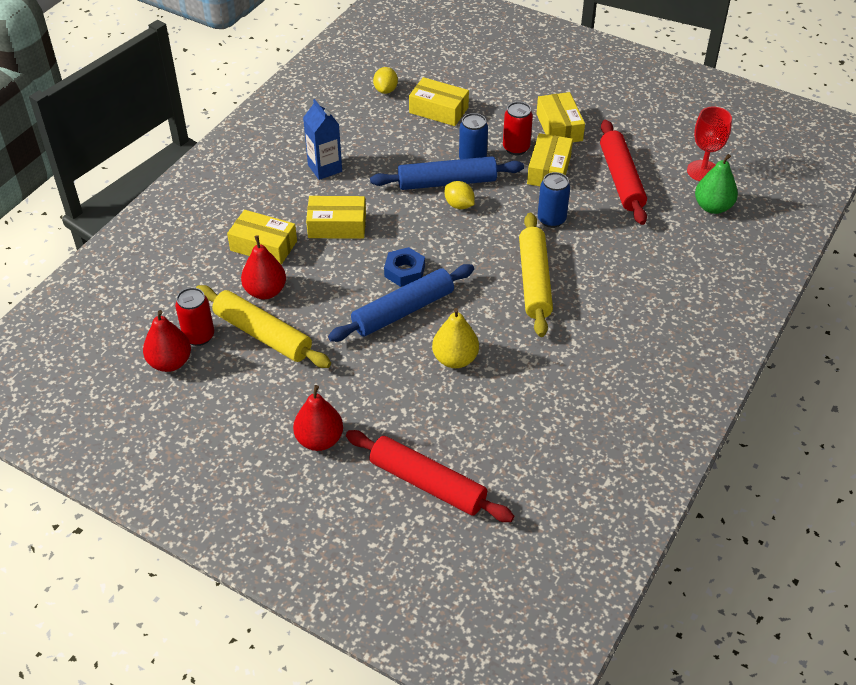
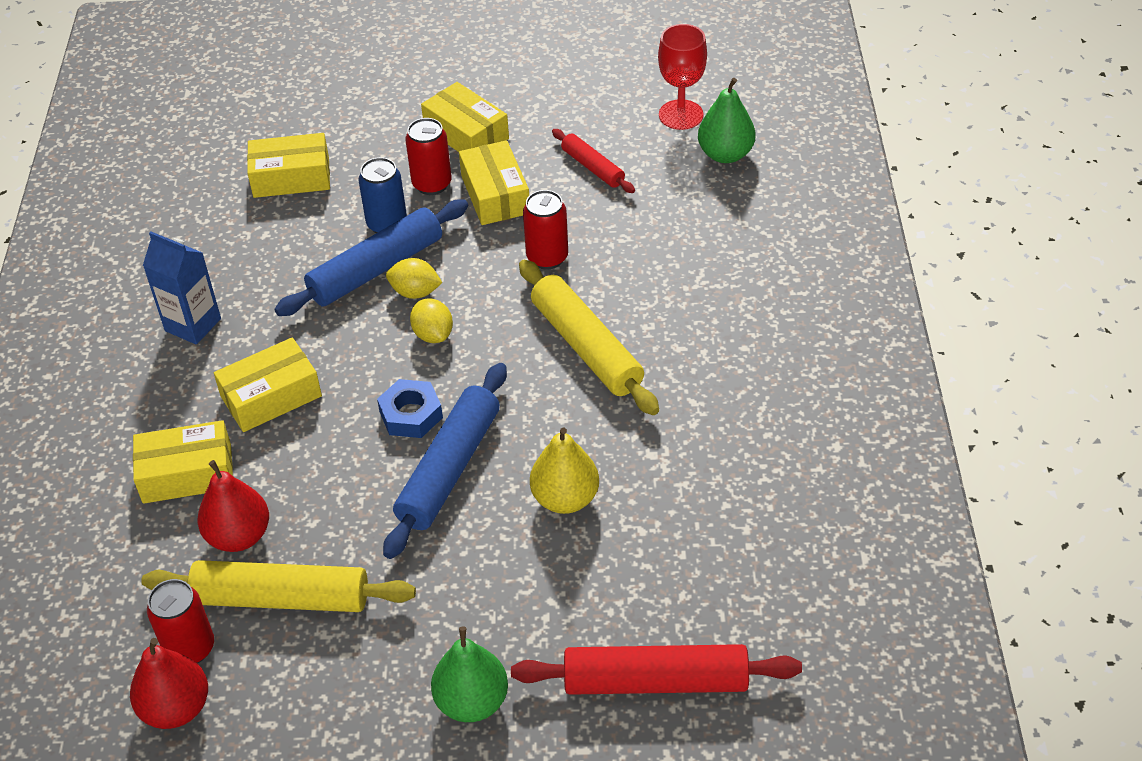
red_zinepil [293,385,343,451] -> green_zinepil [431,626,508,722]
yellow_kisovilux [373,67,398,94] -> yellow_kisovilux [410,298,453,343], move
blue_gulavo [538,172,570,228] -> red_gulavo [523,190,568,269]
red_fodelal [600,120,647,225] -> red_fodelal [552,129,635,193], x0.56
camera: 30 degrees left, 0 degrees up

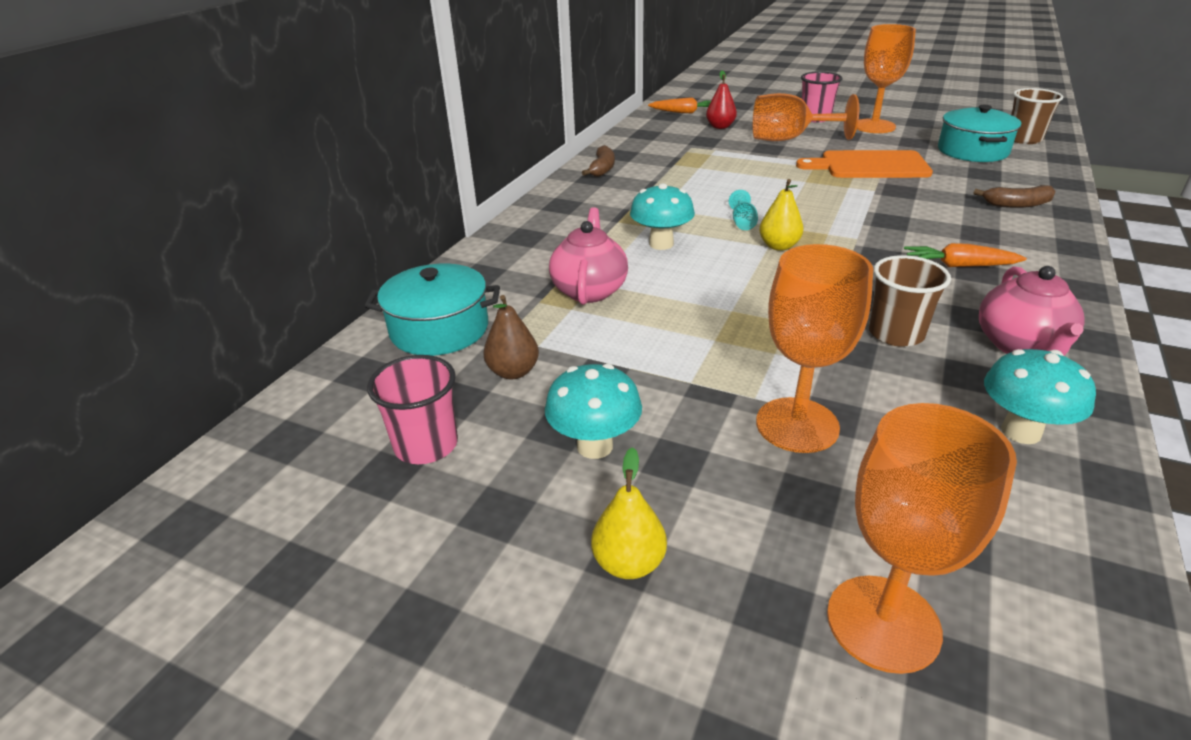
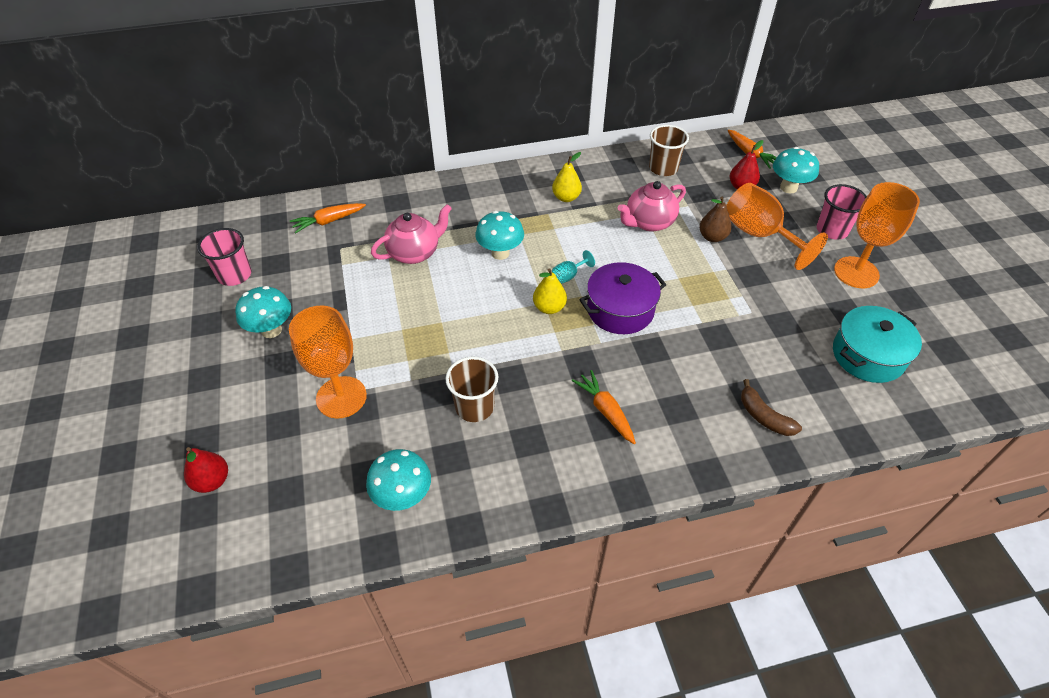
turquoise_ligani [365,264,500,356] -> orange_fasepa [290,203,366,233]
brown_zinepil [483,295,539,379] -> brown_zinepil [699,197,732,242], move
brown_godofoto [582,145,615,177] -> none
yellow_zinepil [591,447,667,579] -> yellow_zinepil [552,152,582,202], move
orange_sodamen [796,150,933,178] -> none
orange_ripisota [827,403,1017,674] -> red_zinepil [184,447,228,493]
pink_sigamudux [979,266,1085,356] -> pink_sigamudux [618,181,686,232], move
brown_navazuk [1011,88,1063,144] -> brown_navazuk [649,125,689,176], move
none -> purple_ligani [579,262,666,334]
none -> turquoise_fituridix [773,147,819,193]
camera: 50 degrees right, 15 degrees up

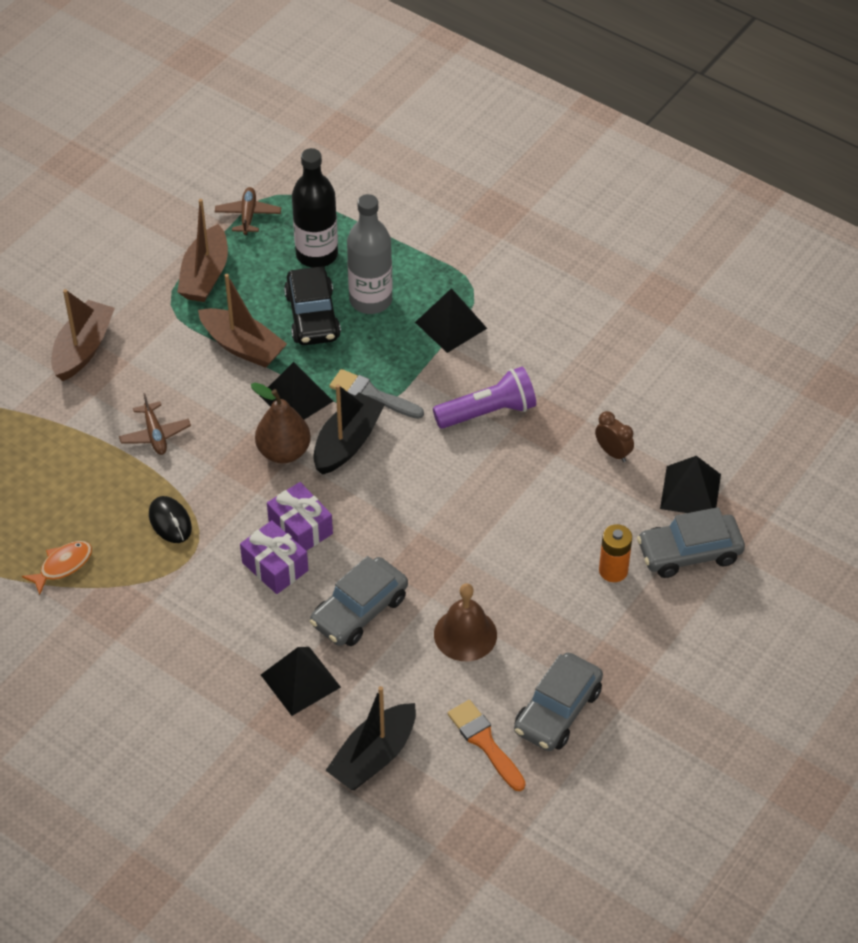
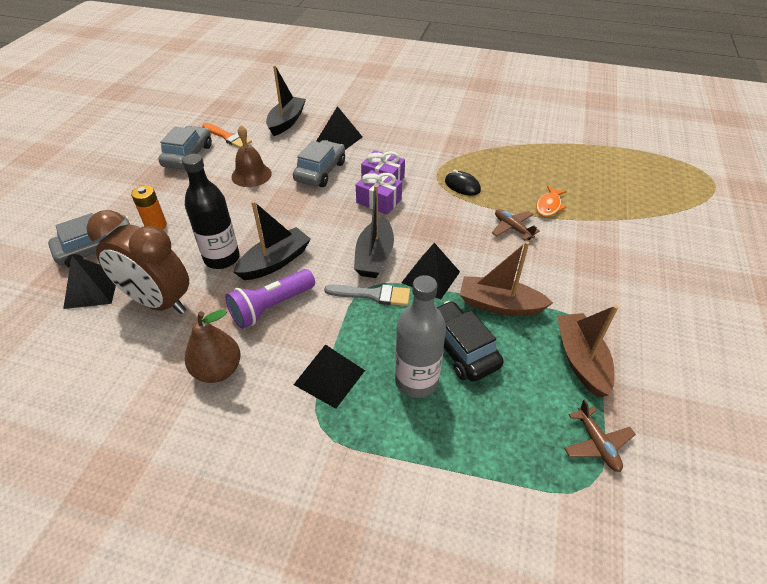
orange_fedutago [22,541,92,595] -> orange_fedutago [536,186,567,217], move
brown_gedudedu [51,289,115,381] -> none
brown_zinepil [251,383,311,463] -> brown_zinepil [185,310,241,383], move
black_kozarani [292,148,338,268] -> black_kozarani [182,154,240,269], move
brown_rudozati [595,411,634,462] -> brown_rudozati [87,210,189,314], x2.41
none -> black_gedudedu [233,201,311,280]
camera: 160 degrees right, 5 degrees down

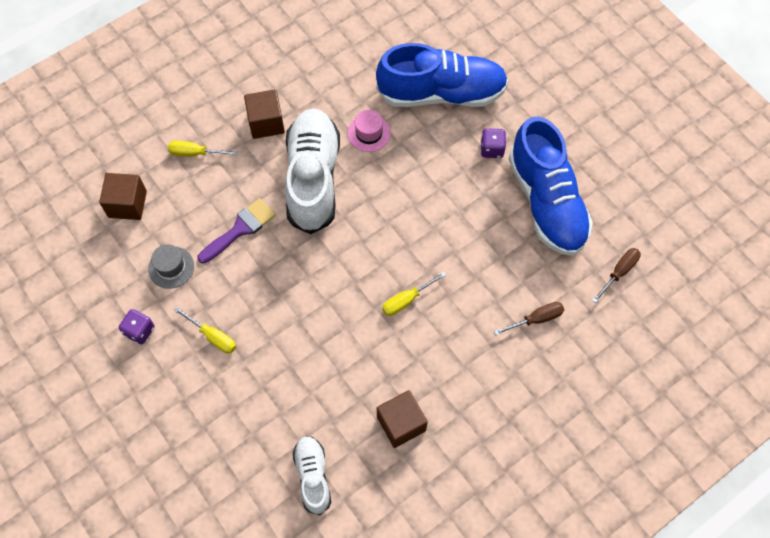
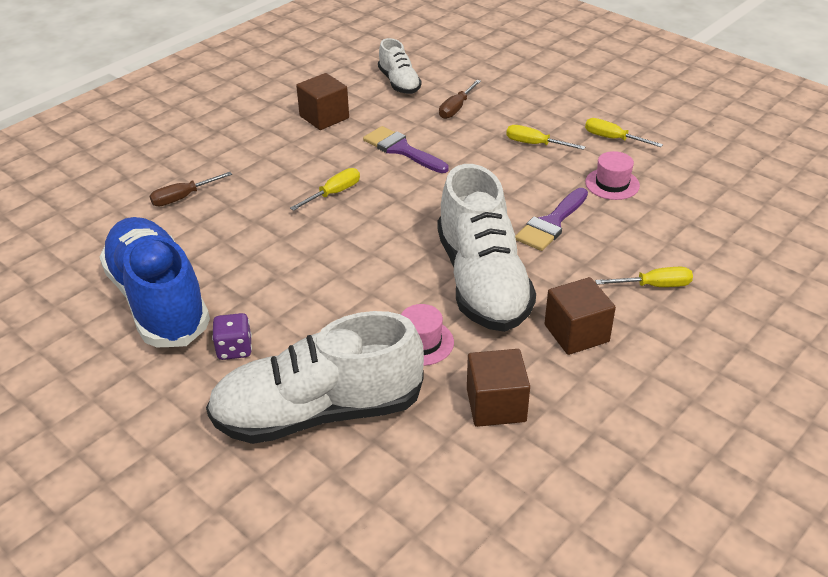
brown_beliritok [99,173,147,220] -> brown_beliritok [467,349,530,427], move
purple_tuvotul [119,309,155,345] -> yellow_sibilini [585,118,663,147]
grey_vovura [148,244,194,289] -> pink_vovura [585,151,640,200]
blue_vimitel [376,43,508,107] -> white_vimitel [206,311,424,444]
brown_sibilini [592,248,641,303] -> brown_sibilini [439,80,481,119], move
none -> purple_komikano [363,126,449,173]
camera: 170 degrees right, 25 degrees down

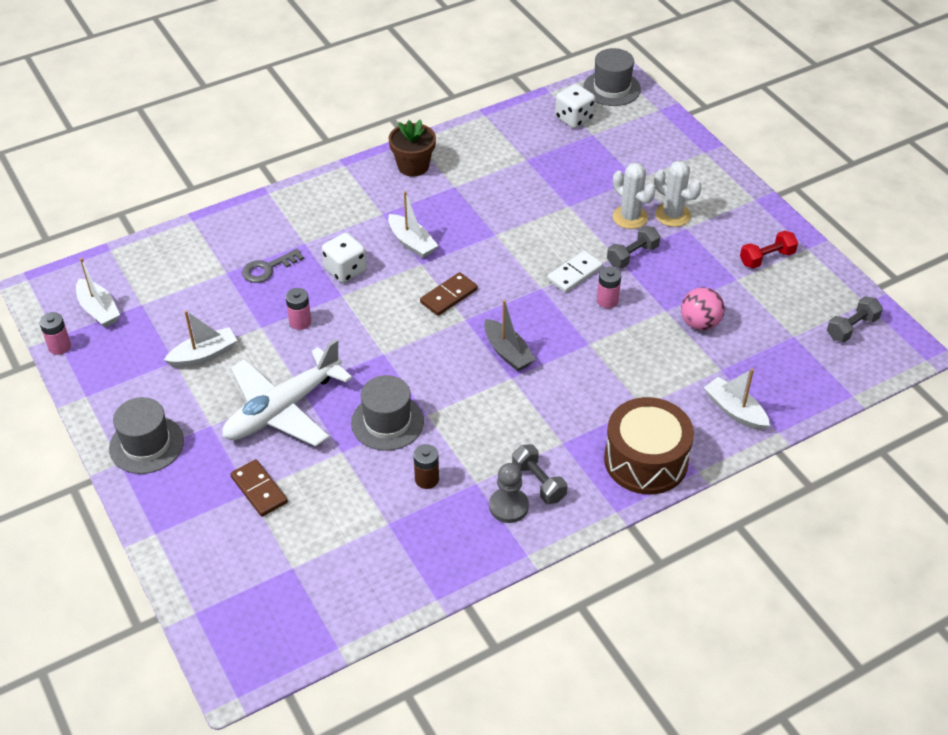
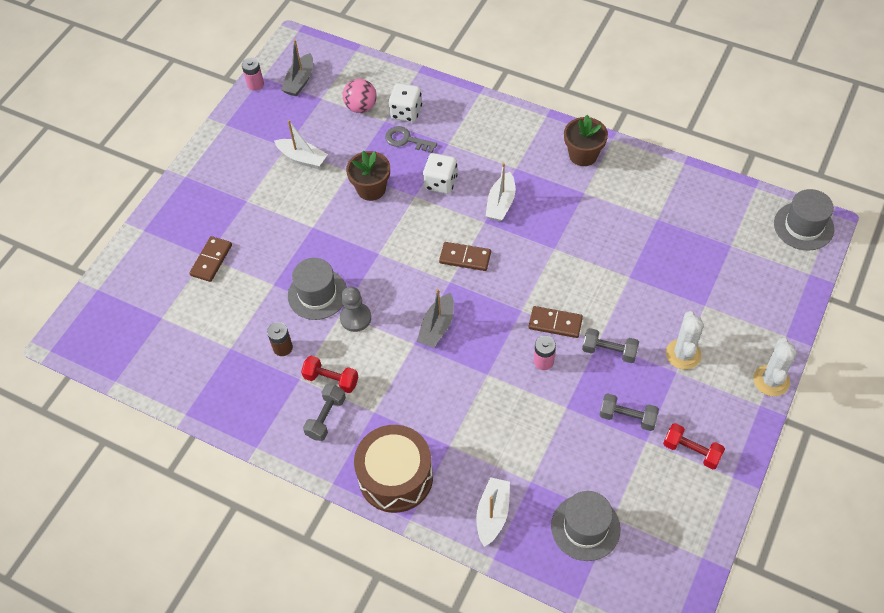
white_gedudedu [76,258,120,327] -> grey_gedudedu [281,39,313,97]
grey_vovura [109,397,184,474] -> grey_vovura [551,491,621,561], move
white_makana [222,339,353,446] -> none
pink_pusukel [286,288,311,330] -> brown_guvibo [346,151,390,201]
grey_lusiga [489,463,529,523] -> grey_lusiga [340,287,371,332], move
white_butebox [547,251,603,293] -> brown_butebox [529,306,583,338]
white_tuvotul [555,84,595,128] -> white_tuvotul [389,83,422,122], move
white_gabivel [613,162,656,229] -> white_gabivel [753,338,797,396], move
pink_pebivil [681,287,725,331] -> pink_pebivil [343,79,377,113], move
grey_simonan [827,296,883,342] -> grey_simonan [599,393,659,431], move
none -> red_simonan [301,356,358,393]
camera: 60 degrees right, 10 degrees up

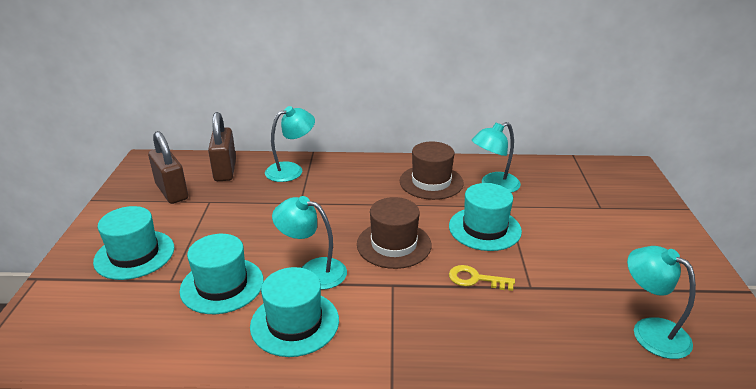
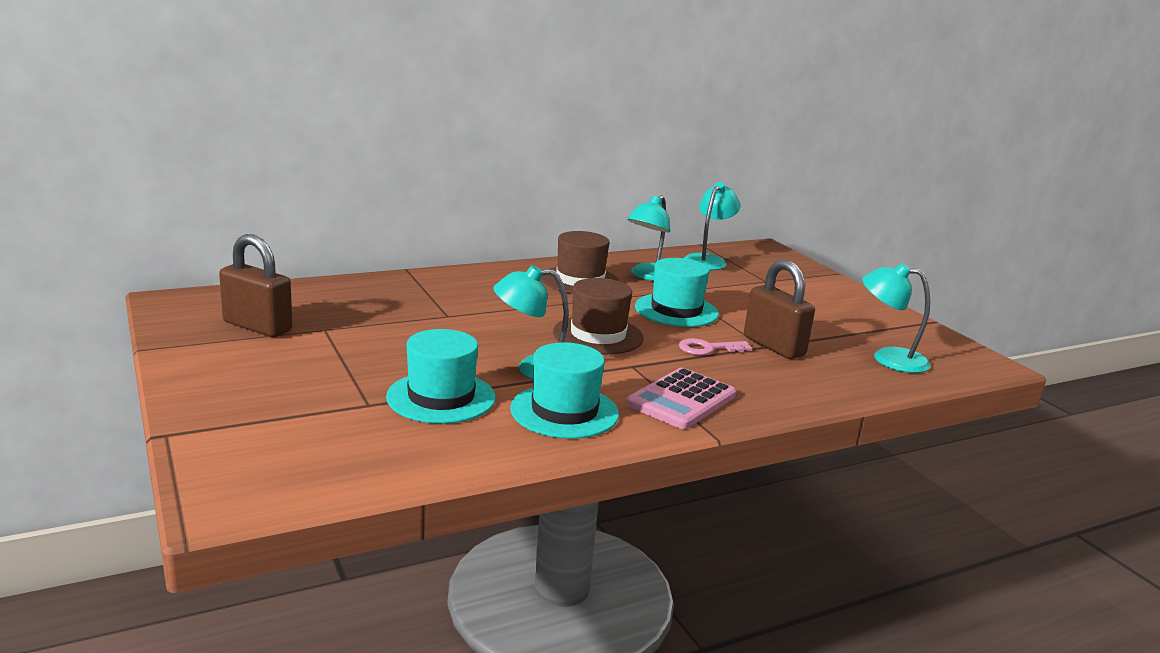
turquoise_vovura [93,206,175,280] -> none
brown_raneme [208,112,236,181] -> brown_raneme [744,260,815,359], move
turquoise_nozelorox [265,106,315,182] -> turquoise_nozelorox [684,182,740,270], move
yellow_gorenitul [449,265,515,291] -> pink_gorenitul [679,338,752,355]
none -> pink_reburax [626,368,736,429]
camera: 30 degrees left, 10 degrees down

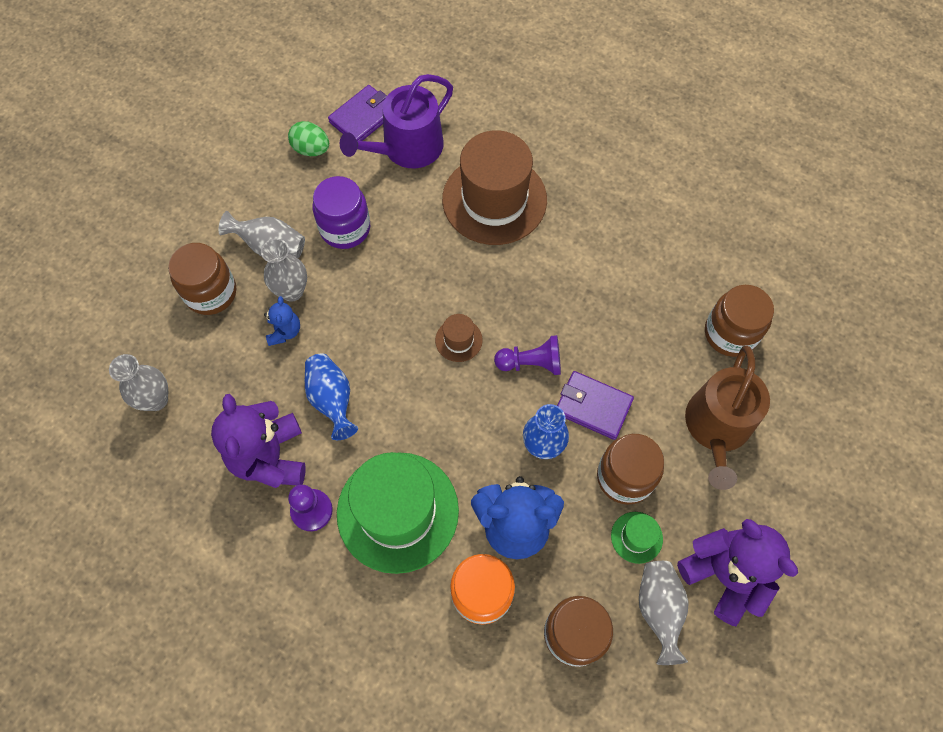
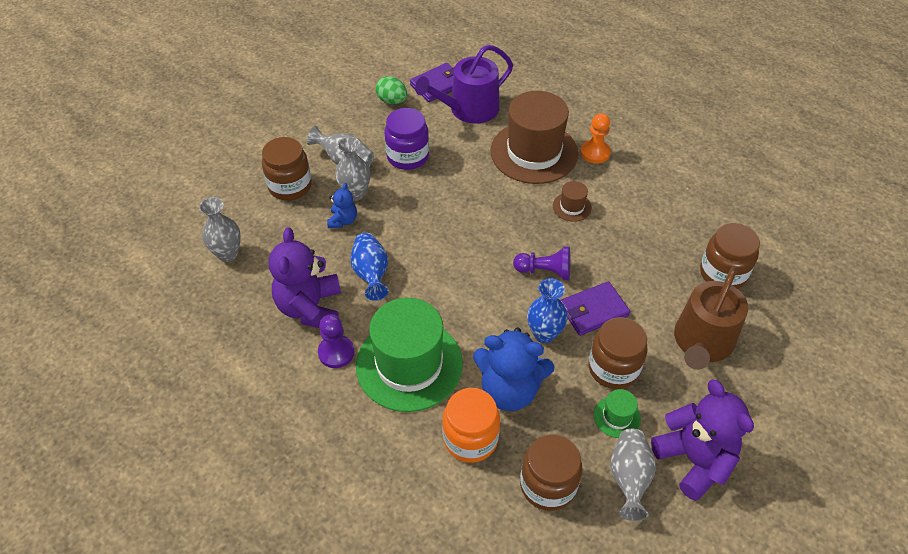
brown_vovura [435,314,483,362] -> brown_vovura [553,181,592,222], move
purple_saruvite [557,371,634,440] -> purple_saruvite [560,281,630,336], 60 degrees counterclockwise
none -> orange_lusiga [580,113,611,164]
camera: 10 degrees right, 15 degrees down

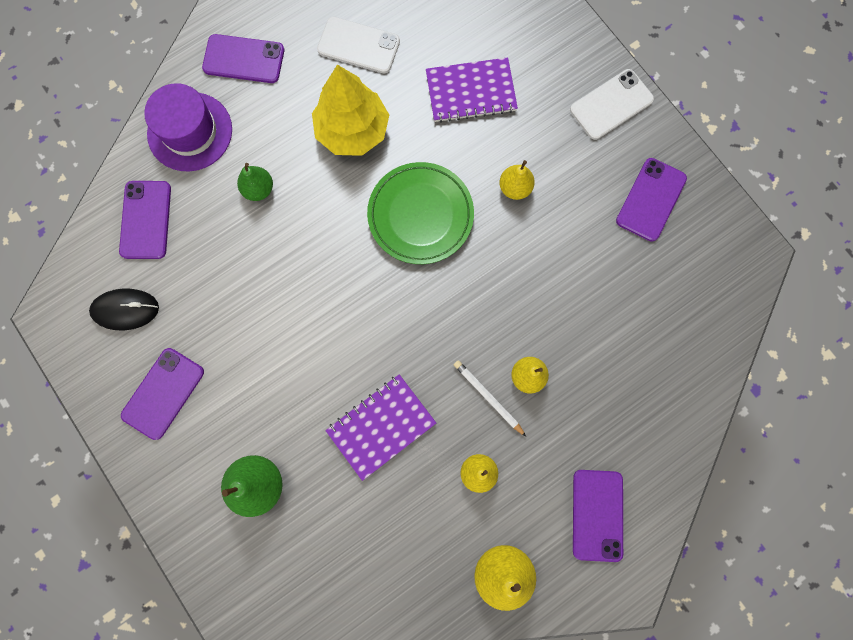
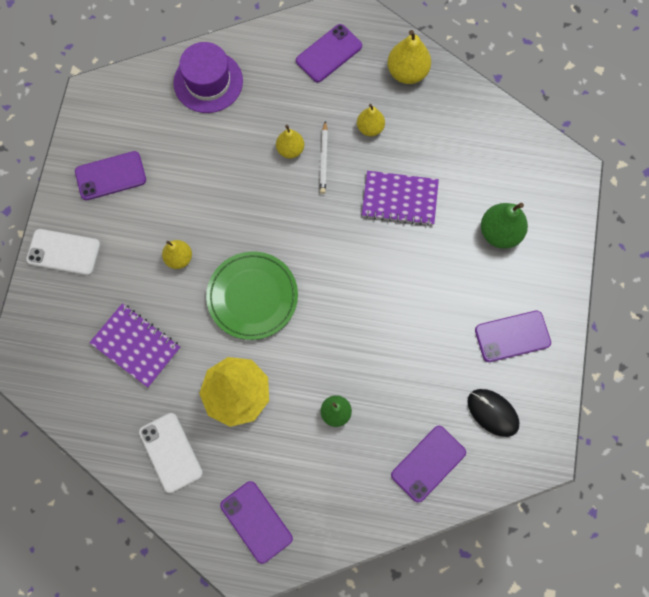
purple_vovura [144,83,232,172] -> purple_vovura [173,42,243,113], move
camera: 135 degrees left, 5 degrees down

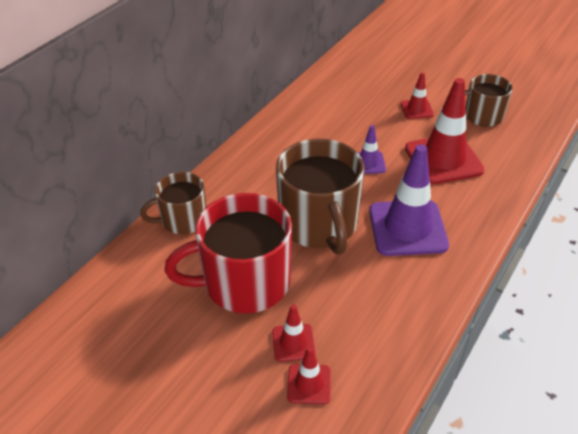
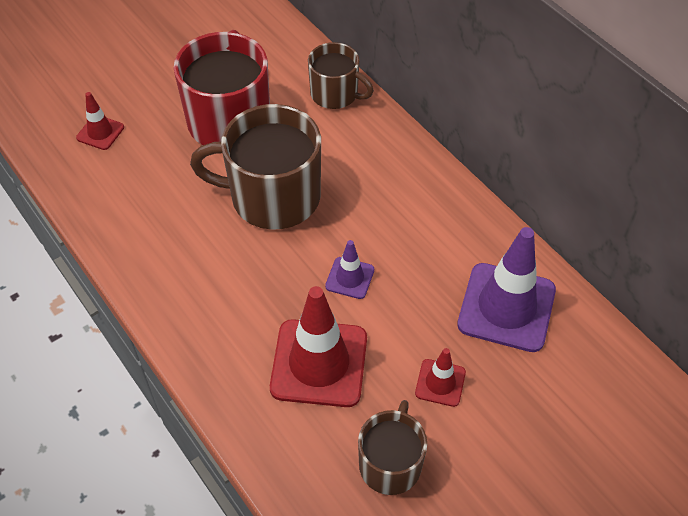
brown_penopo [140,172,206,234] -> brown_penopo [308,42,374,109], 120 degrees clockwise
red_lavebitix [272,304,316,362] -> none
purple_lavebitix [369,144,449,256] -> purple_lavebitix [457,227,556,352], move
camera: 110 degrees right, 10 degrees up

